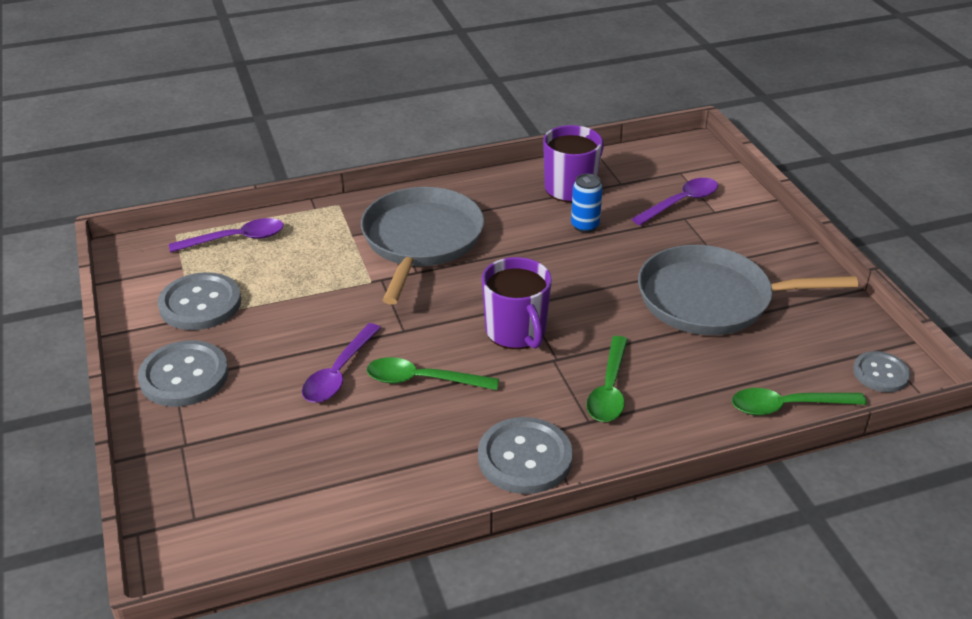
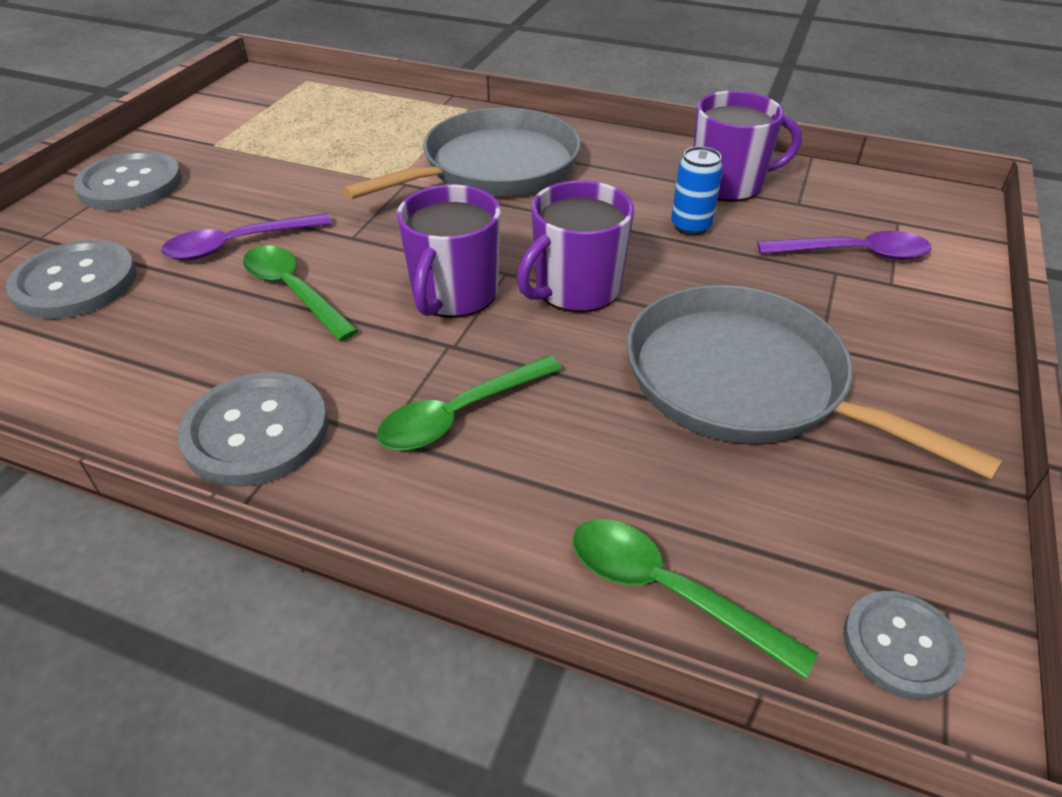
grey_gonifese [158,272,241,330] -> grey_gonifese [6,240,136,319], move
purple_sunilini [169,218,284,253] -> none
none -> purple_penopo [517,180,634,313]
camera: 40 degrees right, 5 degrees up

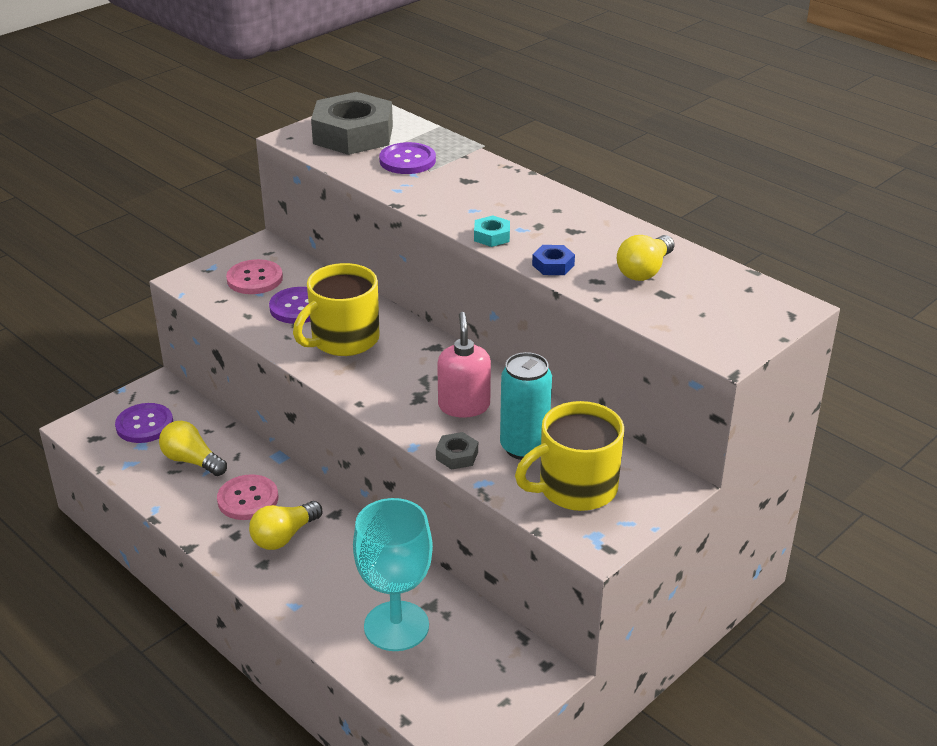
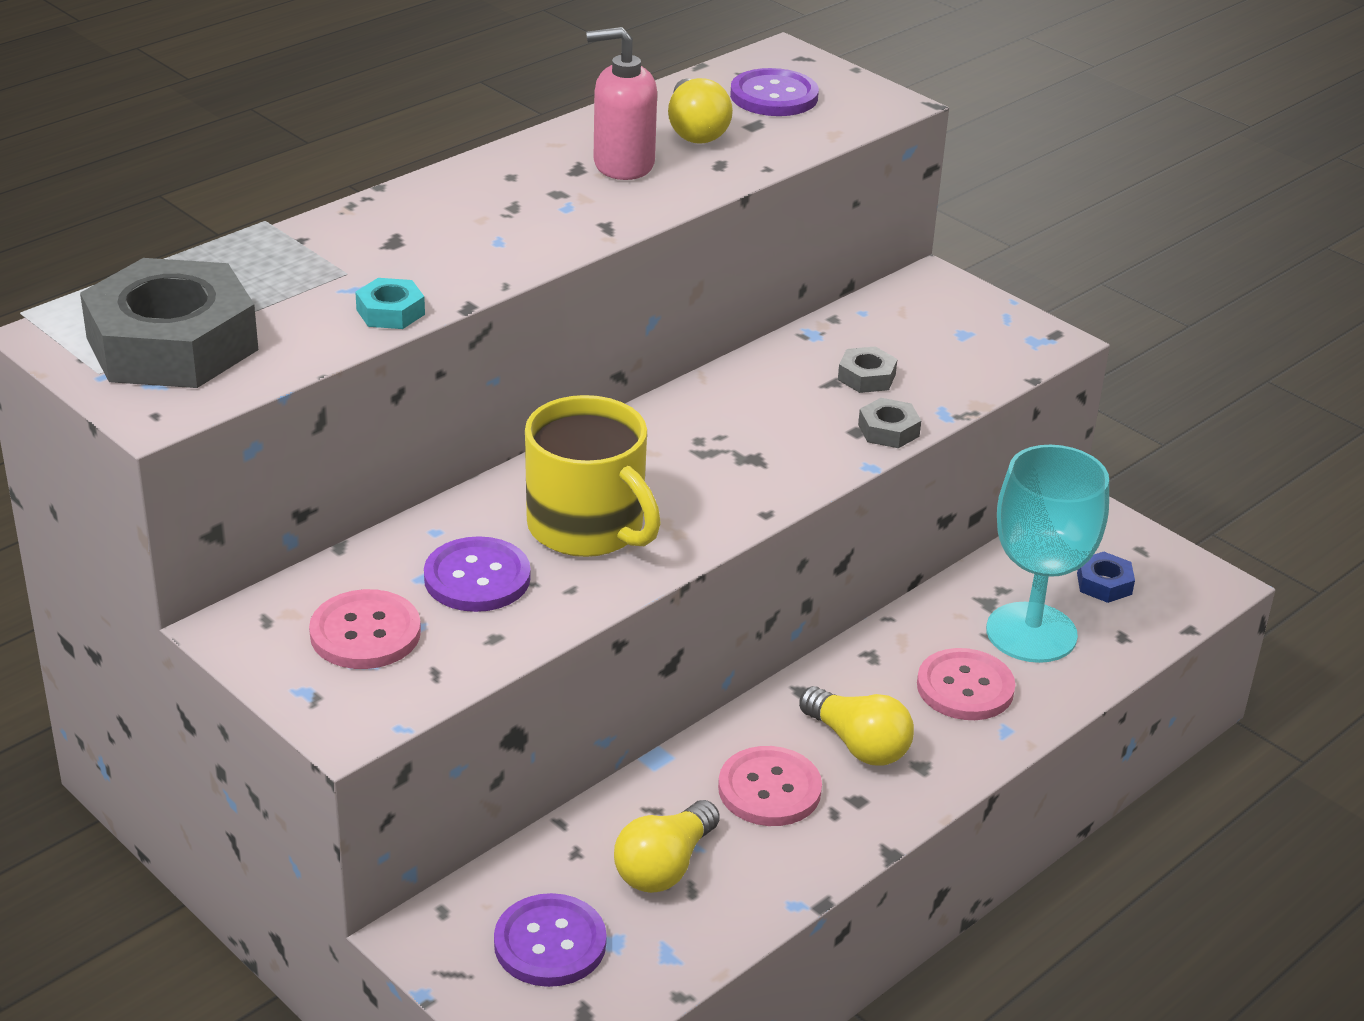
purple_gonifese [379,142,436,174] -> purple_gonifese [730,68,819,116], move
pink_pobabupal [437,312,491,418] -> pink_pobabupal [586,27,657,180], move
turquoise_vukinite [474,215,510,247] -> turquoise_vukinite [355,278,425,329], move
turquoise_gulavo [500,352,552,460] -> grey_vukinite [838,346,897,393]
yellow_penopo [515,401,624,511] -> none
blue_vukinite [532,245,575,275] -> blue_vukinite [1077,552,1135,603], move
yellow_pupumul [617,235,674,281] -> yellow_pupumul [668,78,733,144], 45 degrees clockwise
none -> pink_gonifese [917,648,1015,720]
camera: 90 degrees left, 0 degrees up

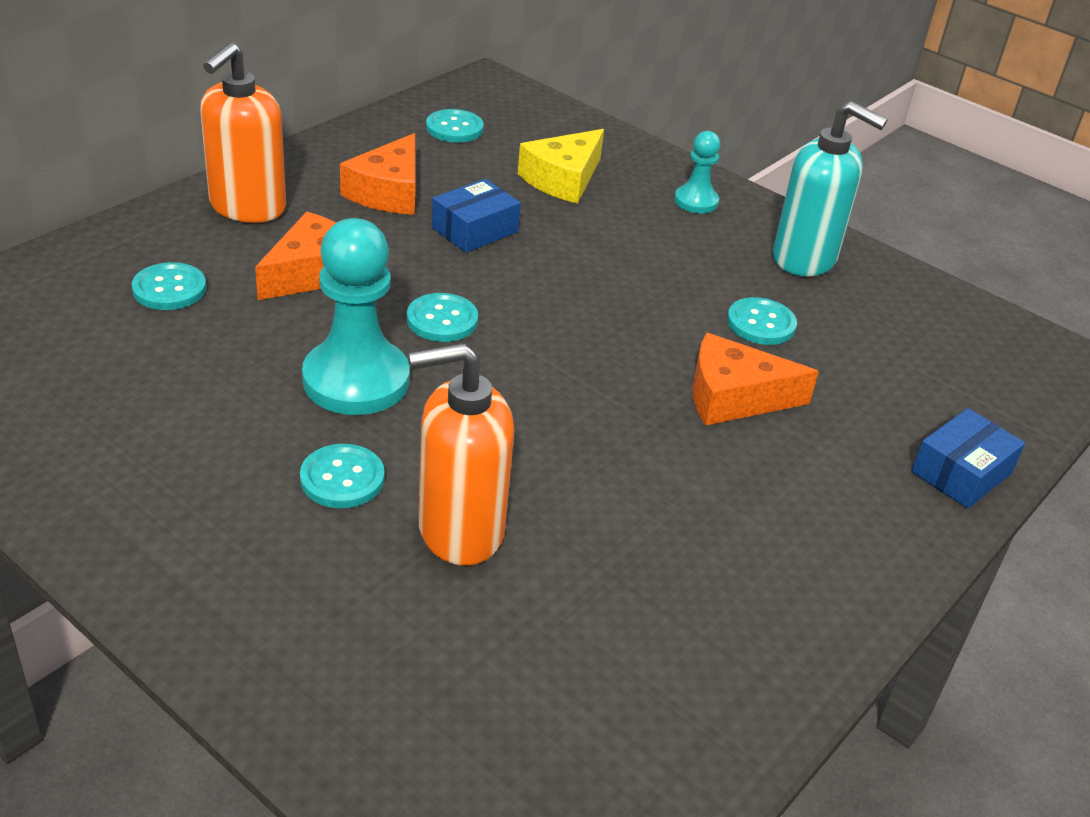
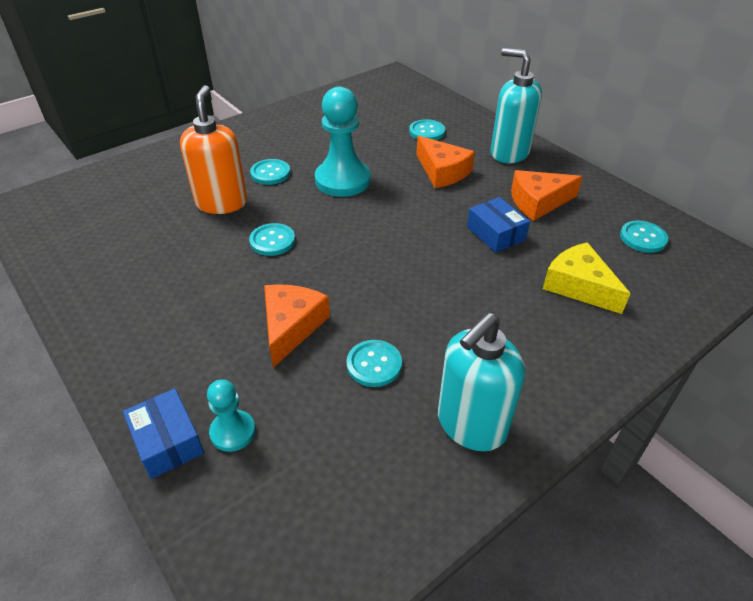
orange_pobabupal [200,42,286,223] -> turquoise_pobabupal [491,48,542,163]
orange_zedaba [340,133,415,215] -> orange_zedaba [511,170,583,221], 45 degrees counterclockwise
turquoise_gonifese [407,293,478,342] -> turquoise_gonifese [249,223,295,256], move
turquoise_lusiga [674,131,721,213] -> turquoise_lusiga [207,379,255,452], move
camera: 105 degrees right, 5 degrees up

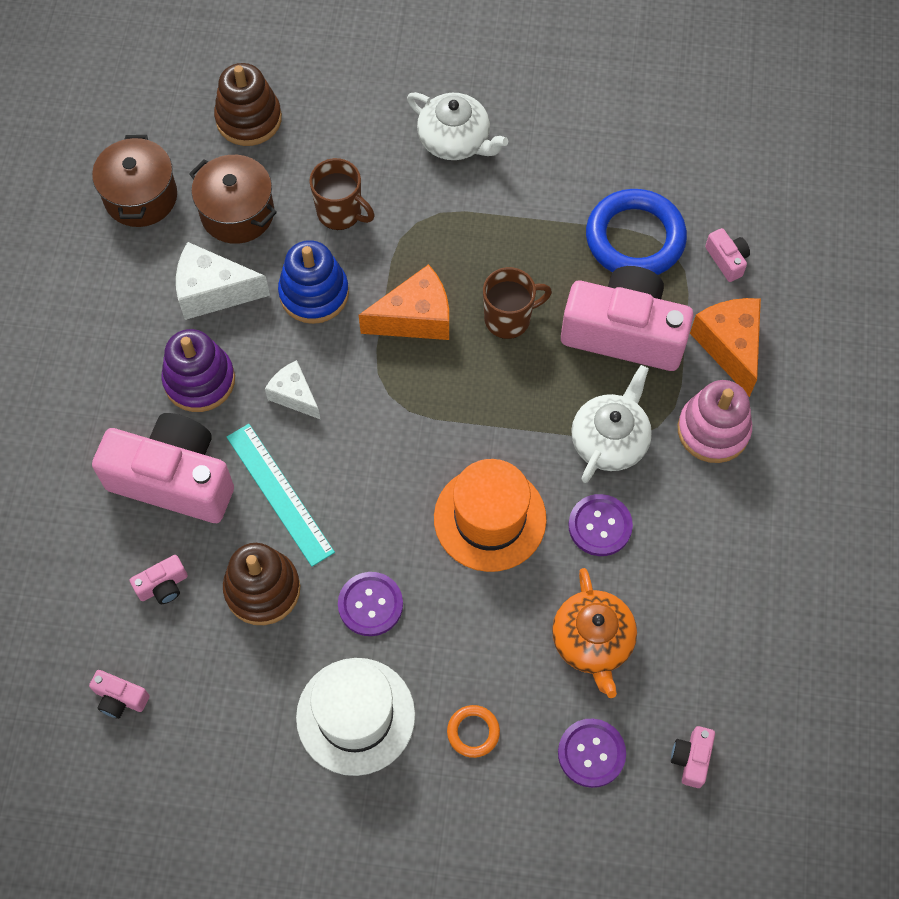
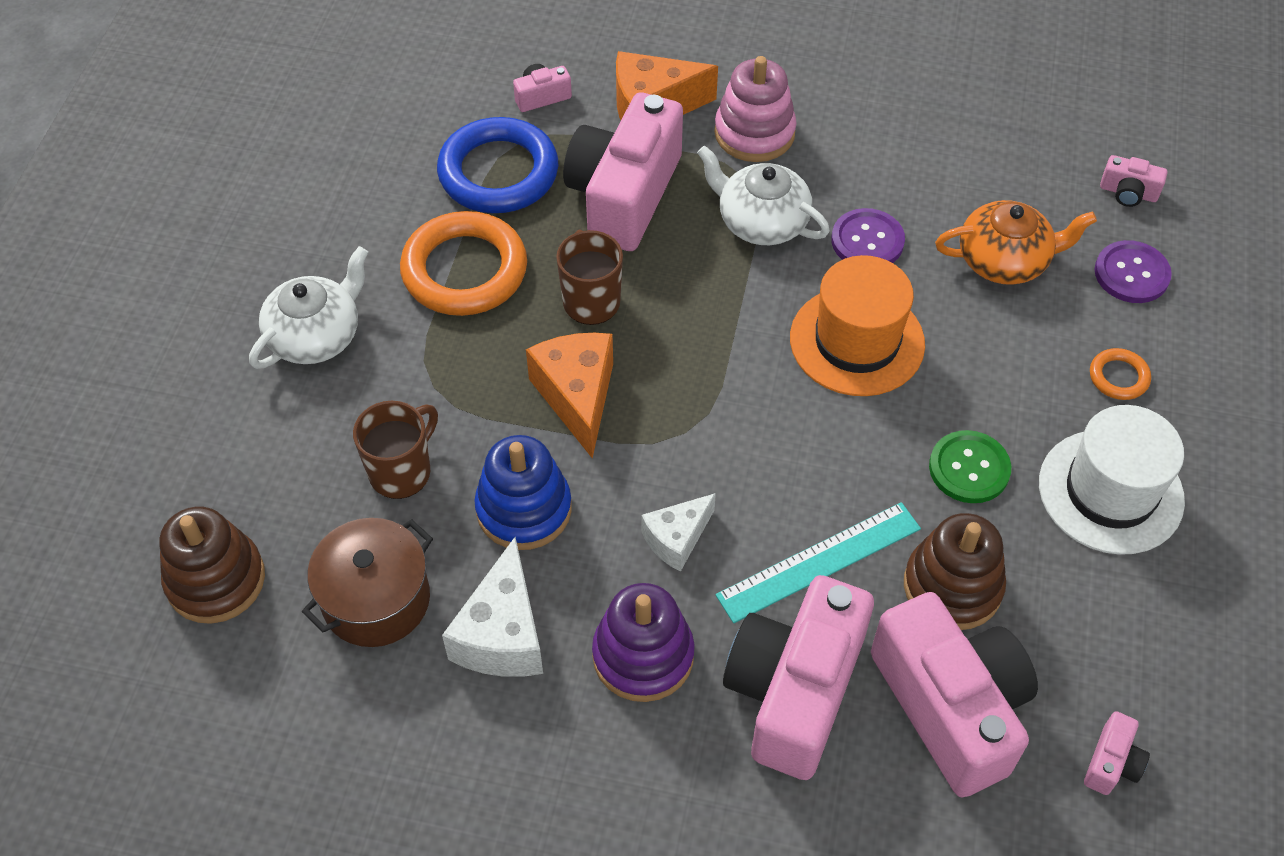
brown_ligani [92,135,177,227] -> none
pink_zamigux [130,555,188,604] -> pink_zamigux [871,592,1038,797], x2.46
purple_gonifese [338,572,403,636] -> green_gonifese [929,430,1011,503]
none -> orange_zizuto [400,211,527,316]
camera: 85 degrees left, 10 degrees down

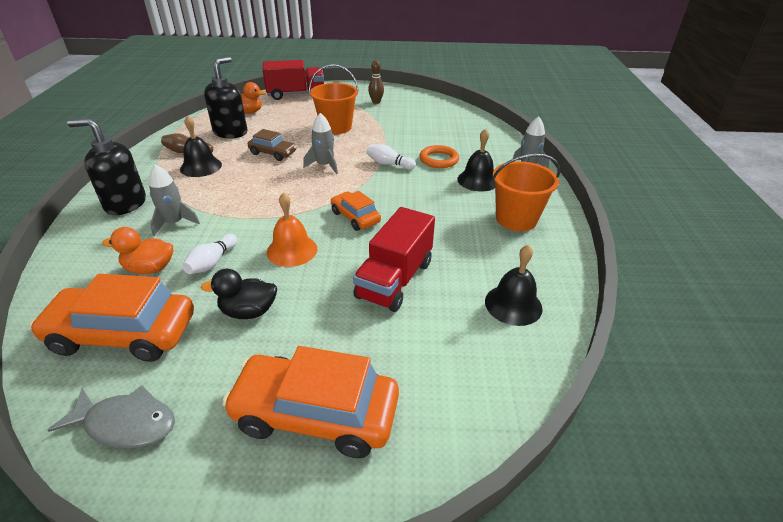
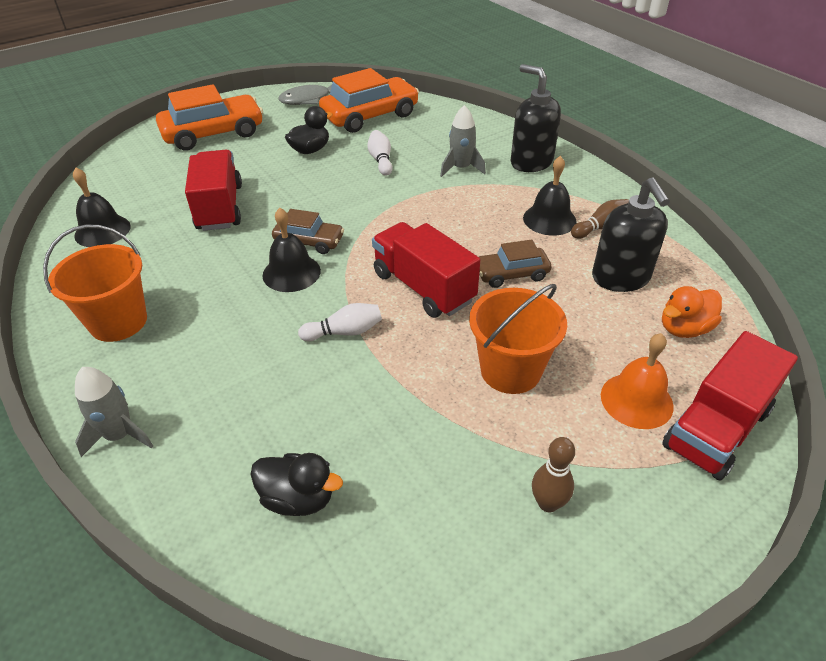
black_pobabupal [67,118,146,215] -> black_pobabupal [511,64,561,172], 105 degrees counterclockwise
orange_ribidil [102,227,173,274] -> none
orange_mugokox [267,192,317,267] -> orange_mugokox [601,333,674,429], move
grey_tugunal [303,113,338,174] -> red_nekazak [372,222,480,318]
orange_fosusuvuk [331,191,381,231] -> brown_fosusuvuk [272,209,344,254]
orange_zizuto [420,145,459,168] -> none
black_mugokox [457,129,495,192] -> black_mugokox [263,208,321,292], move
none -> black_ribidil [250,453,343,516]
camera: 145 degrees right, 5 degrees up

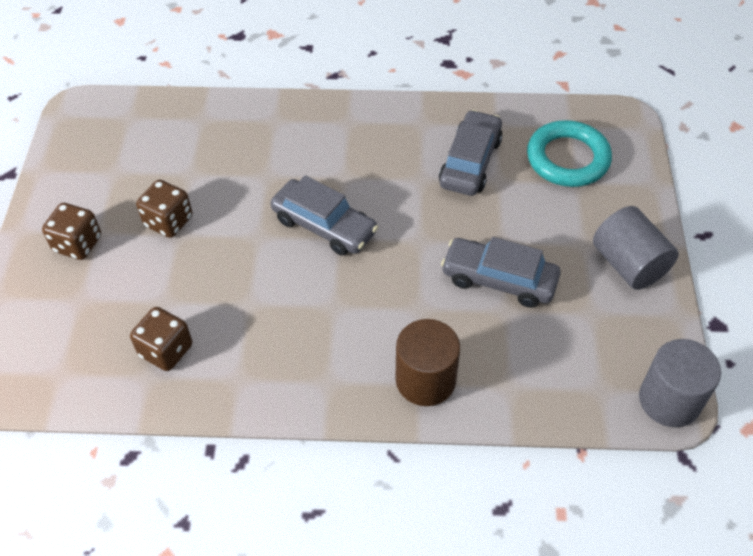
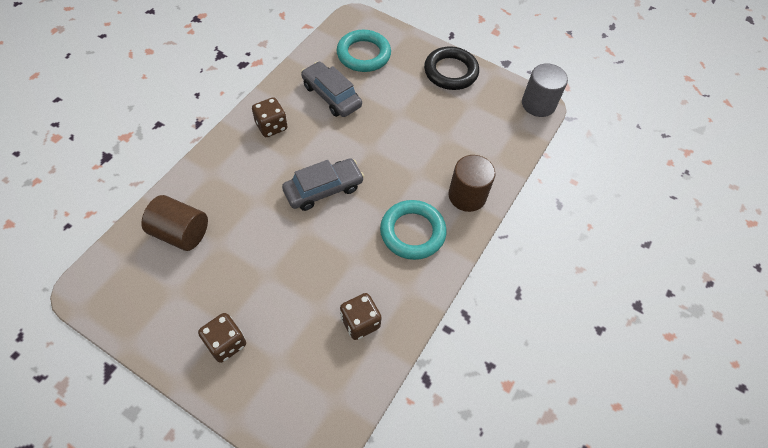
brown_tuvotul [136,180,192,238] -> brown_tuvotul [252,97,288,137], move
grey_fosusuvuk [441,237,560,308] -> none
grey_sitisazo [593,206,679,290] -> black_zizuto [424,46,479,90]
none -> brown_sitisazo [141,195,208,251]
none -> turquoise_zizuto [380,200,447,260]
camera: 65 degrees left, 5 degrees up

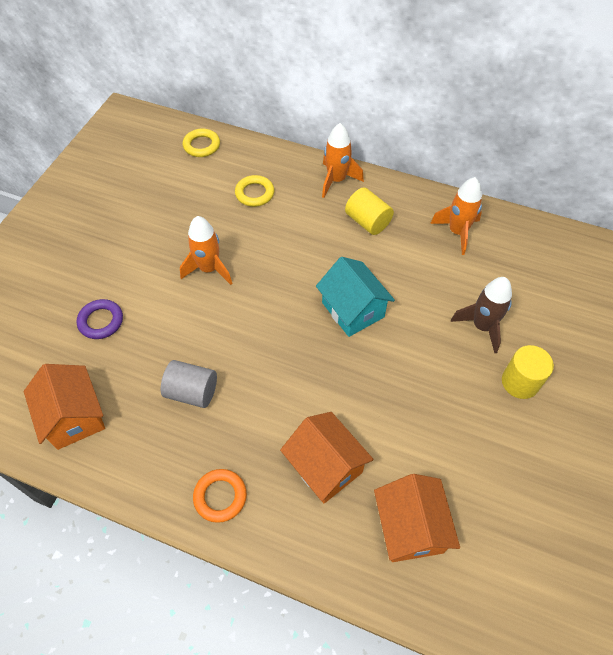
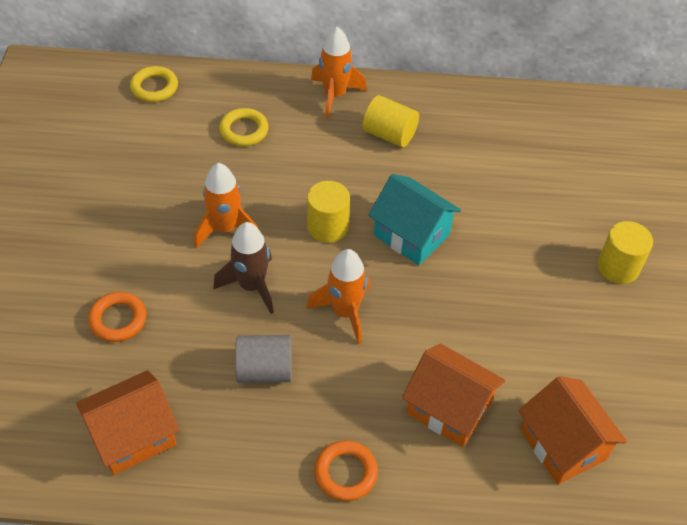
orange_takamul [24,364,105,450] -> orange_takamul [76,370,179,475], 75 degrees counterclockwise
purple_zizuto [77,299,123,339] -> orange_zizuto [88,292,147,342]
orange_tugunal [430,177,482,255] -> orange_tugunal [306,249,370,344], move
brown_tugunal [451,277,512,353] -> brown_tugunal [213,222,274,314], move
none -> yellow_sitisazo [307,181,350,243]
camera: 20 degrees left, 5 degrees down

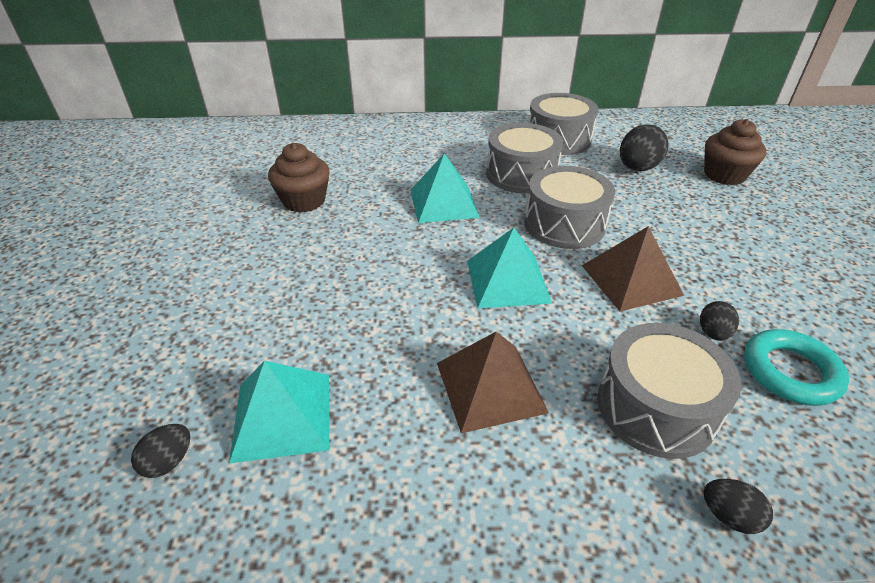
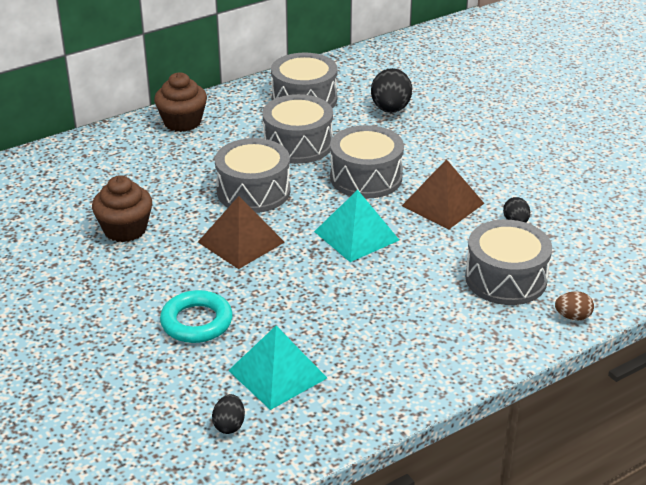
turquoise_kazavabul [410,153,480,223] -> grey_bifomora [215,138,291,213]
brown_kazavabul [437,331,549,433] -> brown_kazavabul [198,196,285,269], move
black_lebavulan [703,479,773,534] -> brown_lebavulan [555,291,594,320]
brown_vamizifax [704,119,766,185] -> brown_vamizifax [154,72,207,132], move
turquoise_zizuto [744,329,849,406] -> turquoise_zizuto [160,290,233,343], move
camera: 30 degrees left, 5 degrees down

